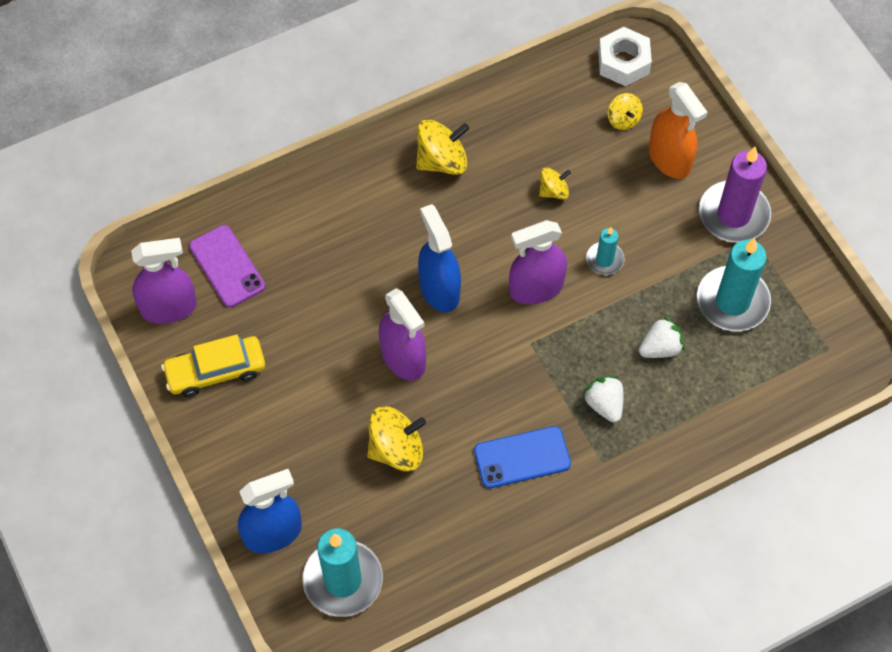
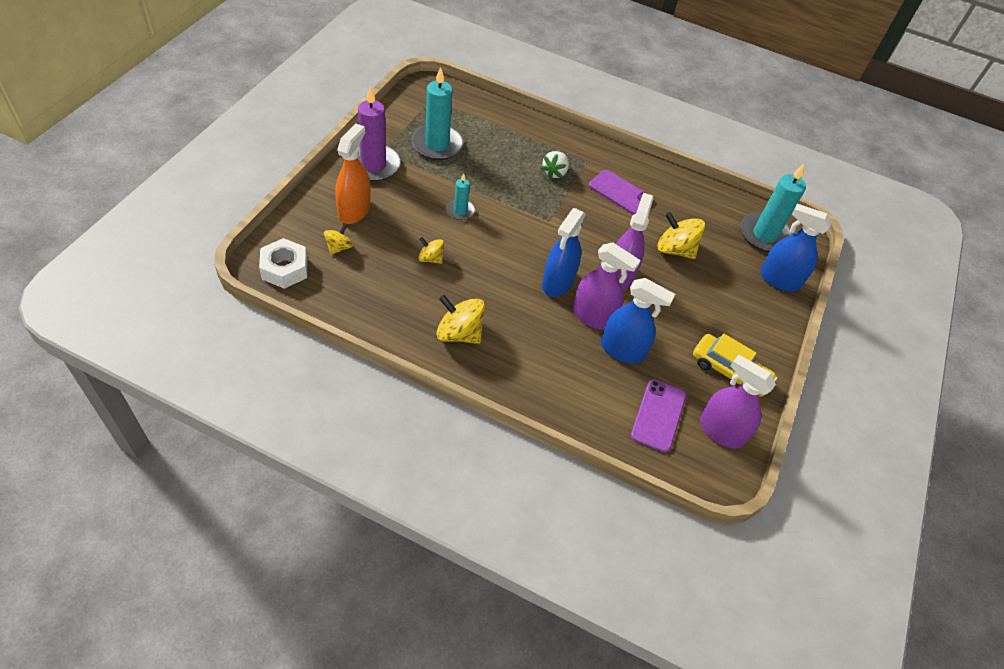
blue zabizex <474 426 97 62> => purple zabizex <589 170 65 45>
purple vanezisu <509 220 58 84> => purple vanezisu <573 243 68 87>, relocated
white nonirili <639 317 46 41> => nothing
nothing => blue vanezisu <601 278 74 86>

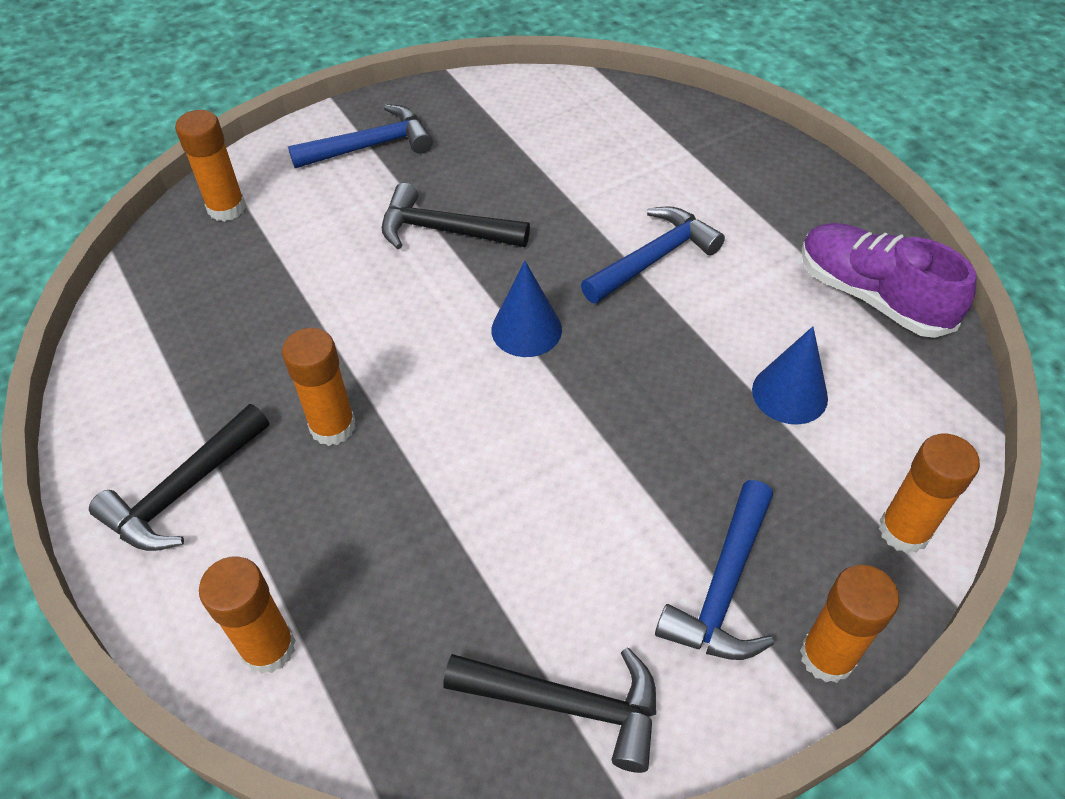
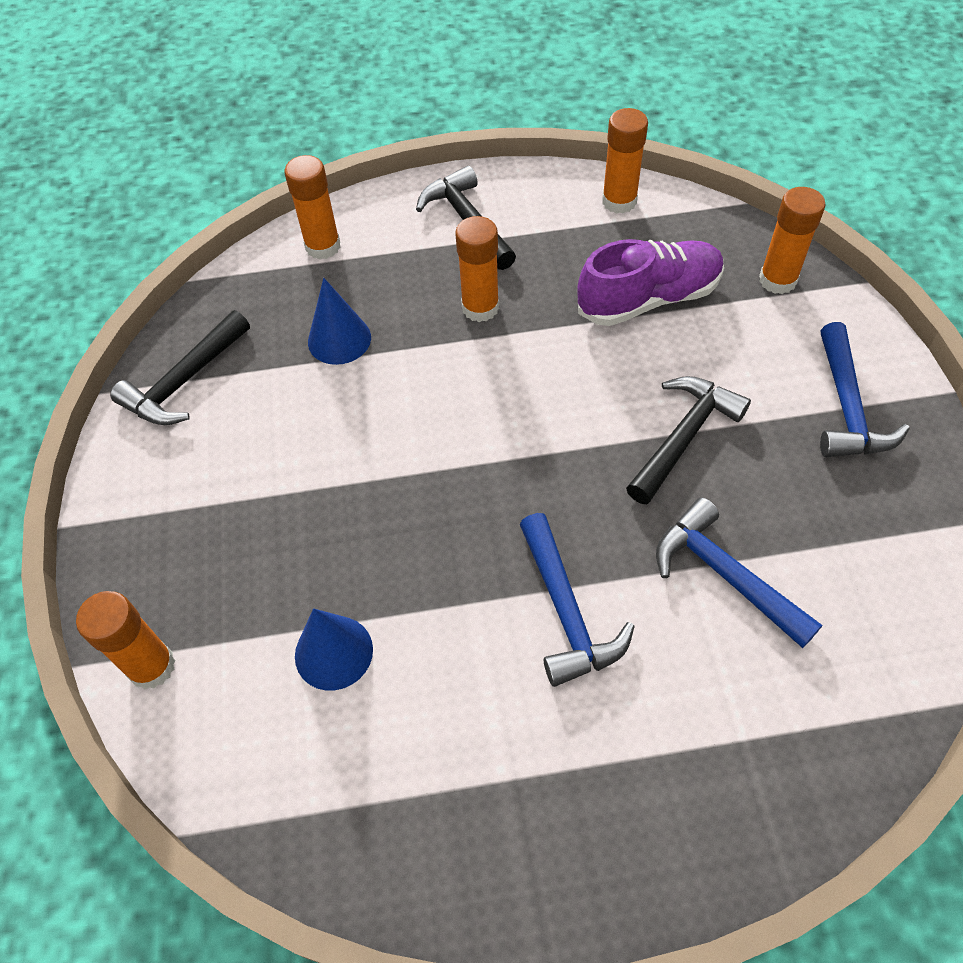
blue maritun <492 261 70 96> => blue maritun <308 278 63 87>, relocated
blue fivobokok <655 480 119 180> => blue fivobokok <656 498 166 150>, relocated
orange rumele <800 565 100 118> => orange rumele <602 108 46 106>, relocated
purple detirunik <802 223 175 115> => purple detirunik <577 239 147 87>, relocated

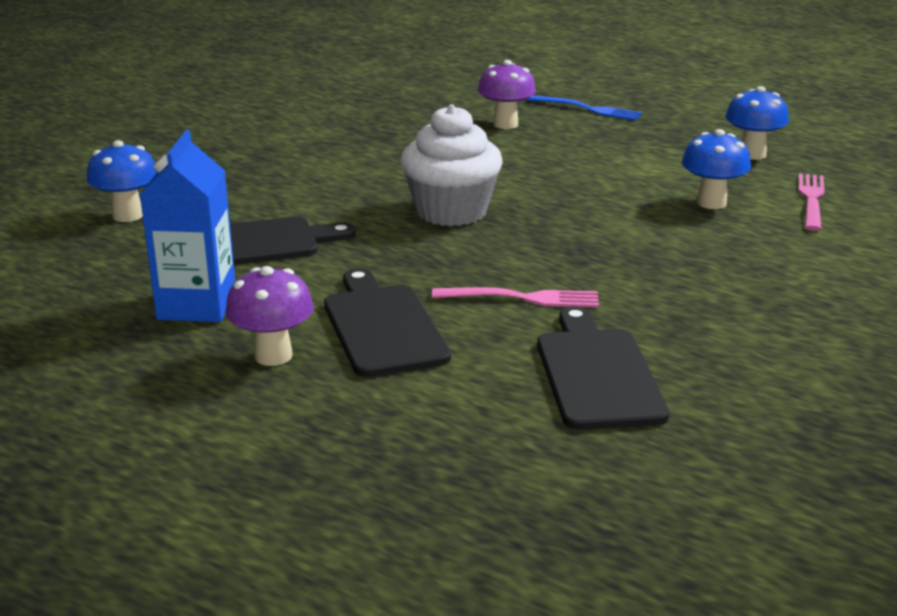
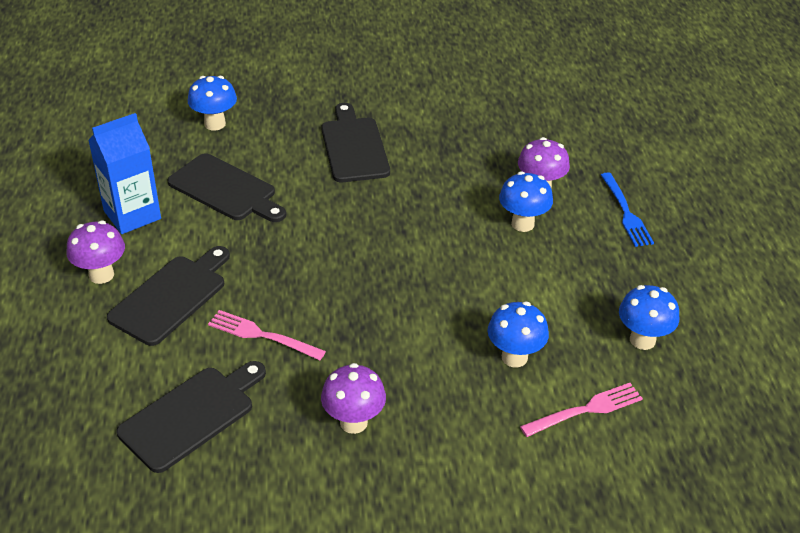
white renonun <401 104 102 122> => nothing
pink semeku <432 287 167 21> => pink semeku <208 310 118 50>, 150 degrees clockwise
nothing => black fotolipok <321 103 69 79>
nothing => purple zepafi <321 363 65 71>
nothing => blue zepafi <499 172 54 60>

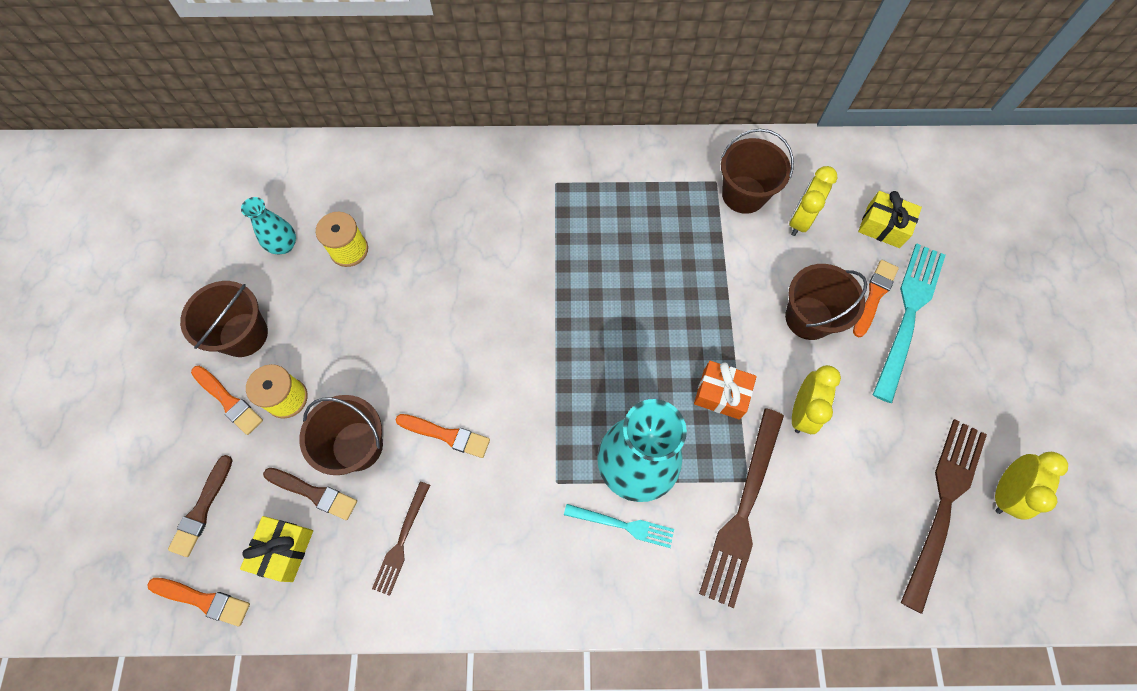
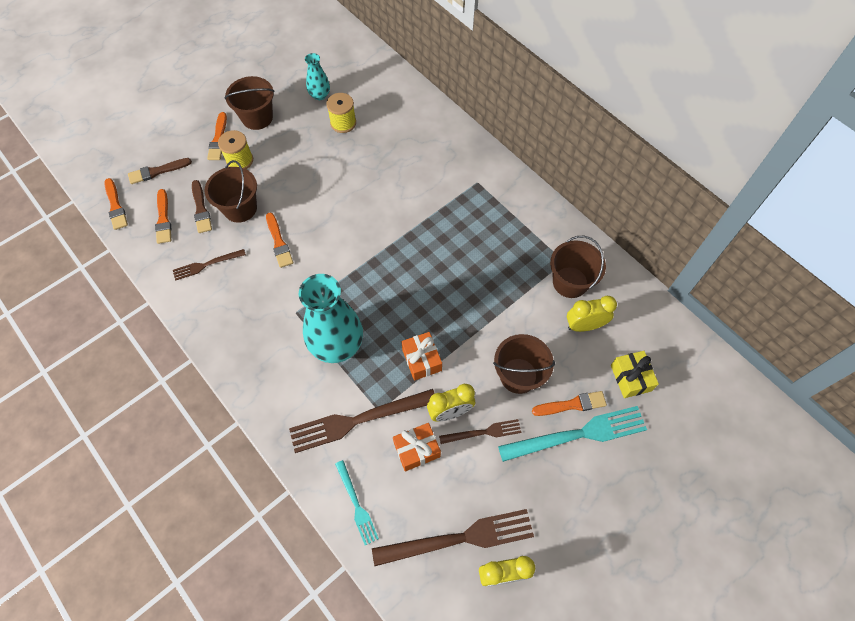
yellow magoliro <240 516 73 66> => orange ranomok <155 189 16 55>
turquoise semeku <564 504 110 44> => turquoise semeku <335 460 44 85>, relocated
nothing => orange magoliro <393 423 48 48>
nothing => brown semeku <439 419 83 25>

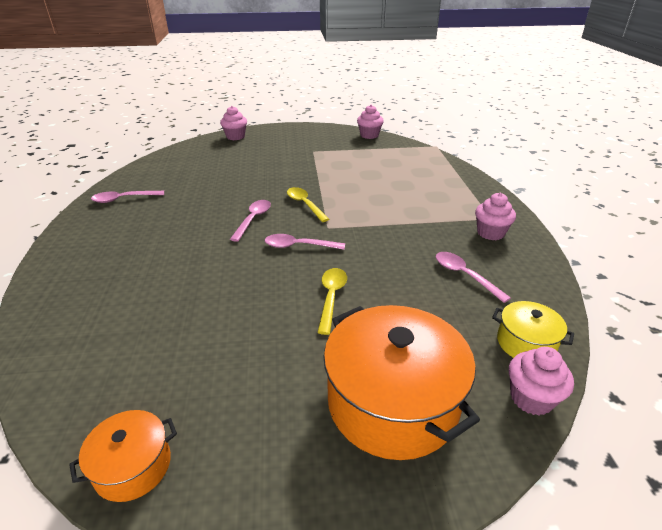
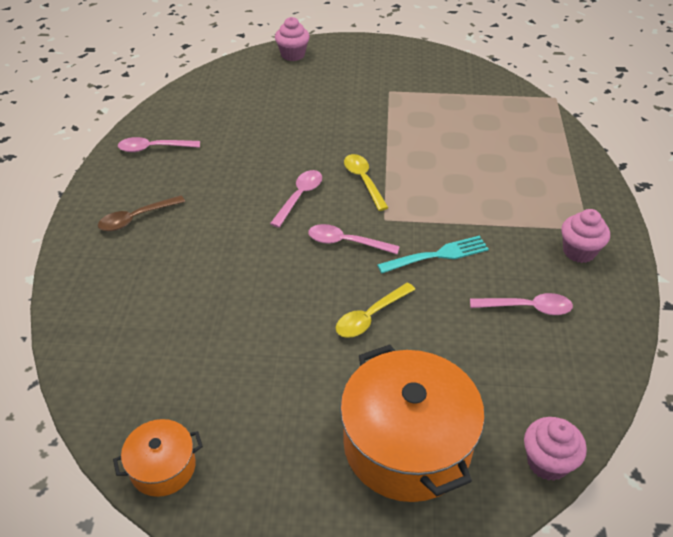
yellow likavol <317 268 30 67> => yellow likavol <336 282 79 56>, 150 degrees counterclockwise
pink renonun <357 105 27 34> => nothing
pink likavol <436 252 75 51> => pink likavol <470 293 103 22>, 120 degrees clockwise
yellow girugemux <492 301 82 57> => nothing
nothing => brown likavol <98 195 87 36>
nothing => turquoise semeku <377 236 112 37>

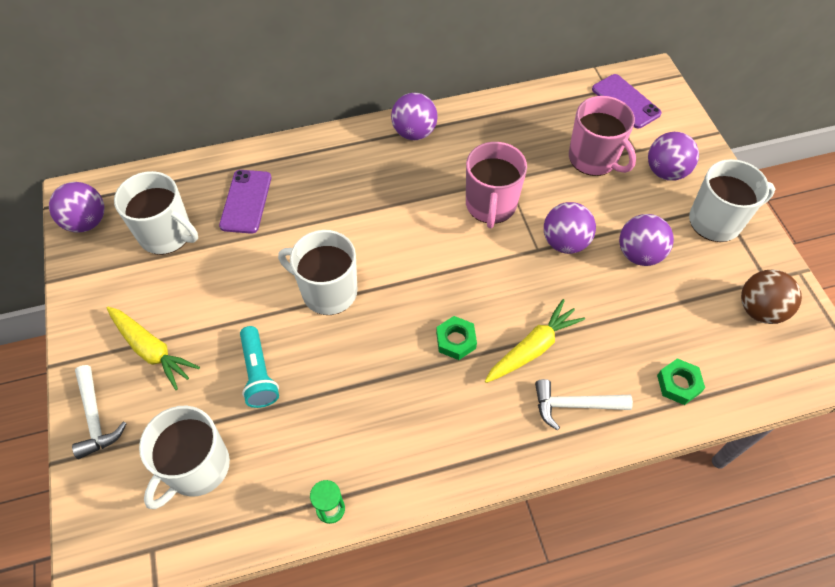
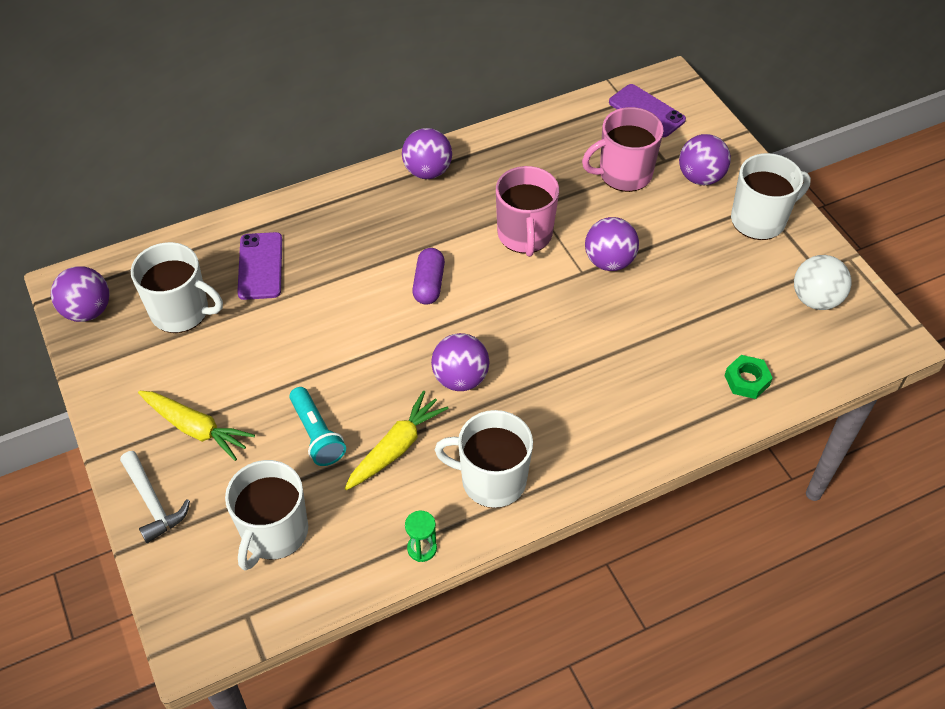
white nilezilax <278 230 79 85> => white nilezilax <435 410 98 98>, relocated
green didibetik <436 316 41 44> => nothing
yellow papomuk <485 299 100 84> => yellow papomuk <344 390 105 100>, relocated
white fivobokok <535 379 98 52> => nothing
pink nilezilax <569 96 67 80> => pink nilezilax <582 107 82 85>, 120 degrees clockwise
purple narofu <619 214 55 52> => purple narofu <431 333 59 58>, relocated
brown narofu <741 270 61 54> => white narofu <794 255 57 55>
nothing => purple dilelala <412 248 33 57>

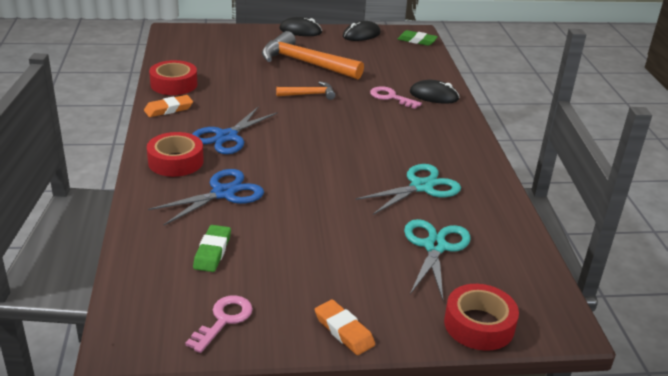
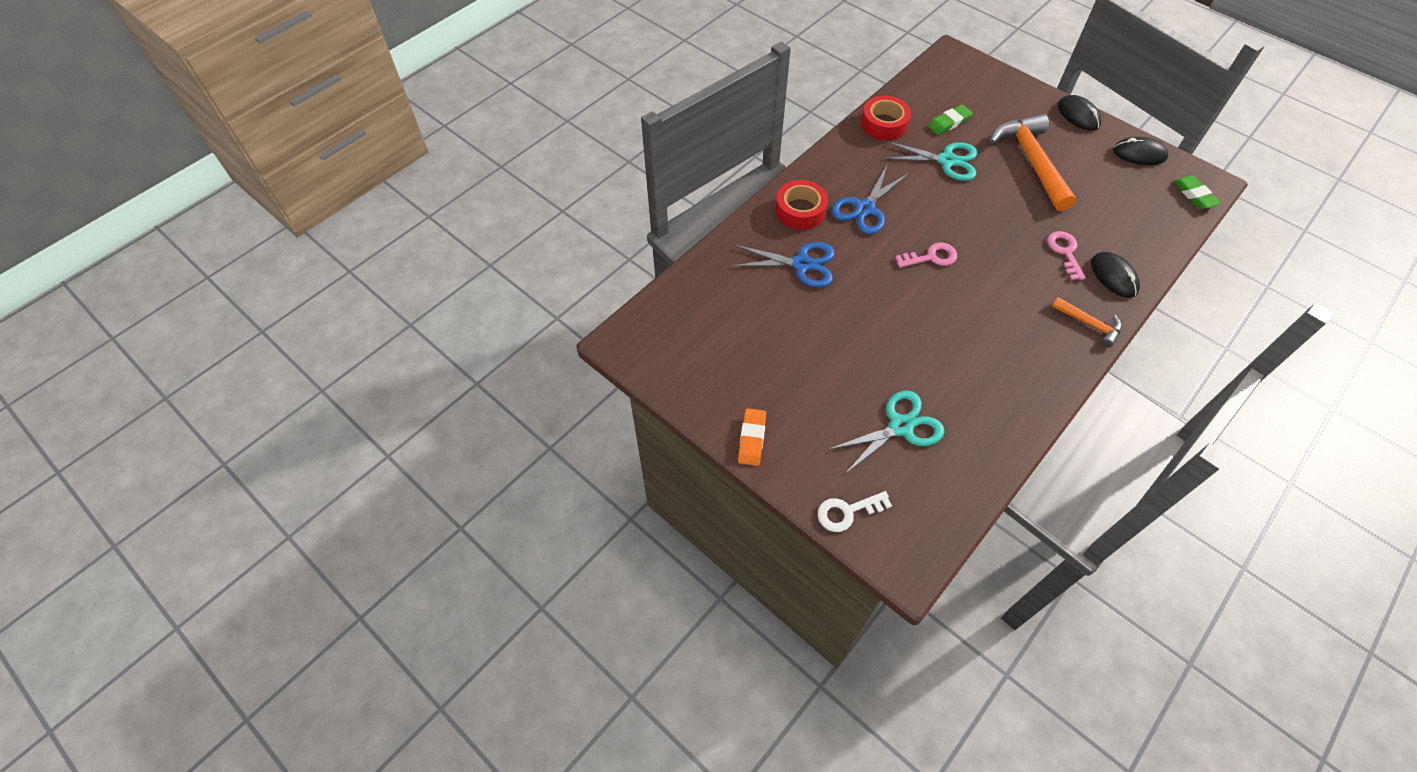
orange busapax <144 95 49 22> => nothing
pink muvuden <185 295 68 58> => pink muvuden <895 243 62 25>, relocated
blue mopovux <192 107 86 47> => blue mopovux <831 166 78 68>, 45 degrees counterclockwise
green busapax <193 225 38 47> => green busapax <928 105 45 30>, relocated
orange fivobokok <276 81 59 19> => orange fivobokok <1052 297 70 50>, relocated
turquoise mopovux <355 164 106 51> => turquoise mopovux <883 141 94 40>, relocated
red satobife <444 284 75 67> => white muvuden <818 491 74 41>

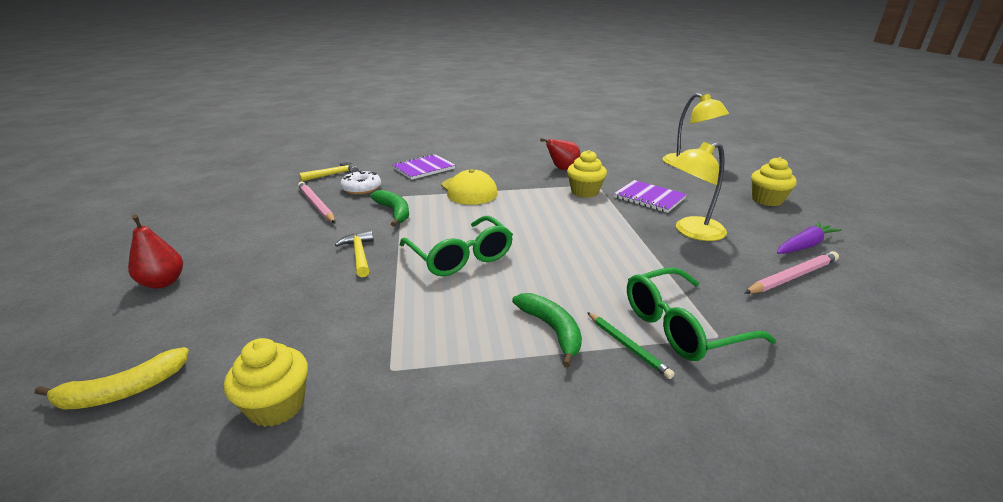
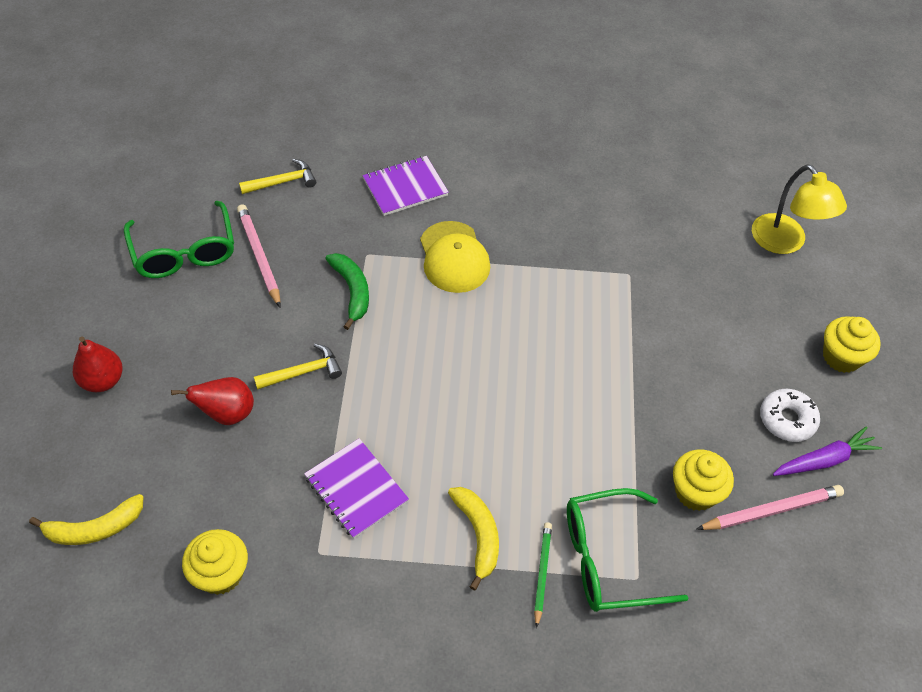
yellow fivobokok <335 230 39 47> => yellow fivobokok <254 344 88 46>, 75 degrees clockwise
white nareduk <340 171 41 24> => white nareduk <760 389 60 53>, relocated
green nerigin <400 216 113 60> => green nerigin <124 201 110 77>, relocated
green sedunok <512 293 70 74> => yellow sedunok <448 487 51 104>
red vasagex <540 138 41 32> => red vasagex <171 377 83 48>, relocated
yellow renonun <567 150 40 48> => yellow renonun <673 449 61 62>, relocated
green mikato <587 312 87 67> => green mikato <534 522 18 106>, 150 degrees counterclockwise
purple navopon <614 180 73 33> => purple navopon <304 438 105 101>, relocated
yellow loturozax <670 142 57 99> => nothing

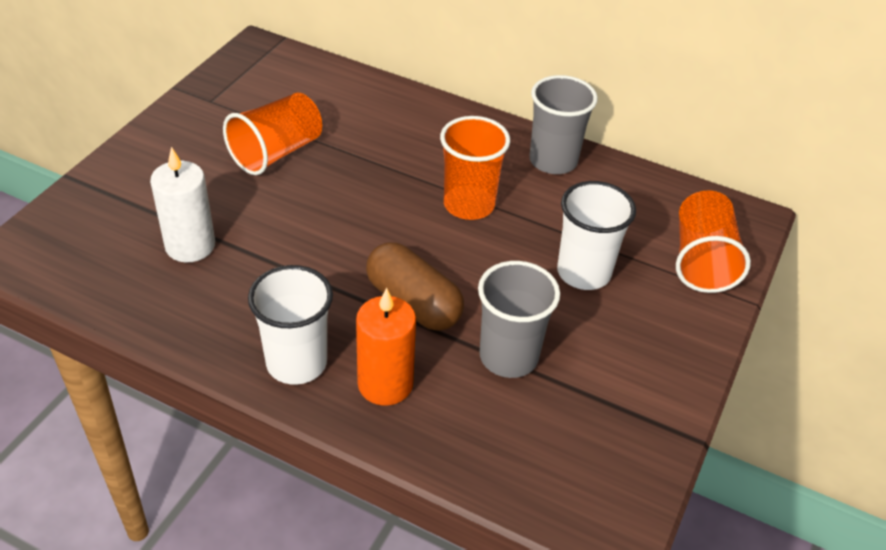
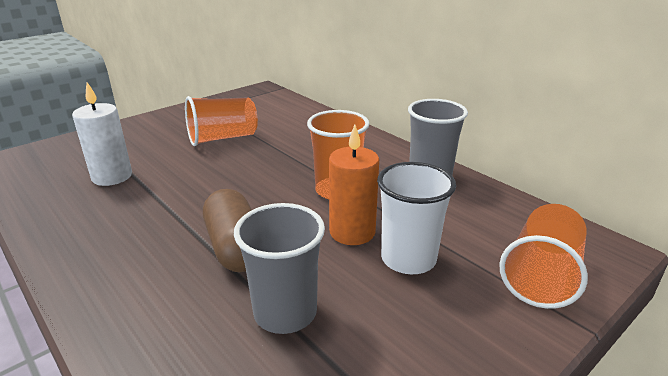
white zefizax <248 265 85 120> => nothing
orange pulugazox <356 288 60 118> => orange pulugazox <329 125 50 120>, relocated

